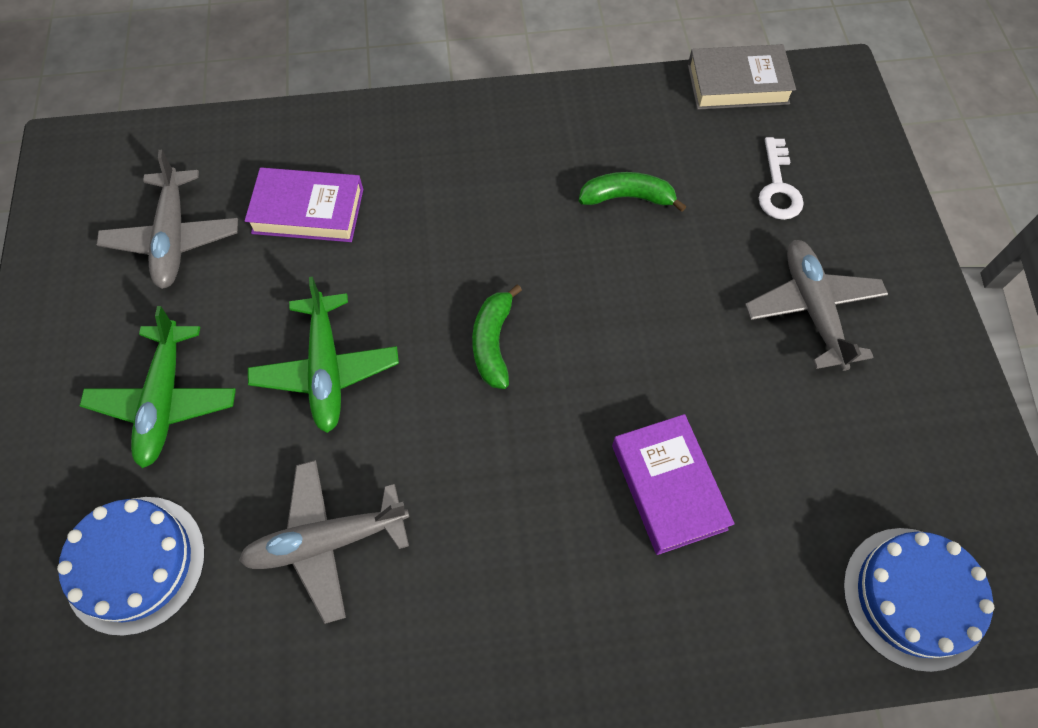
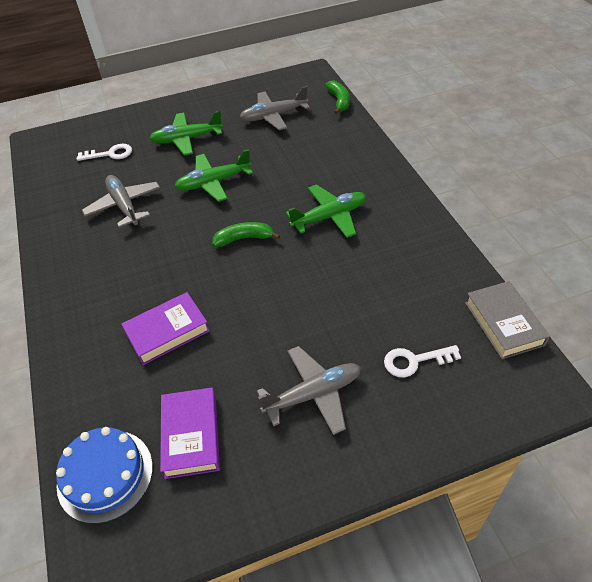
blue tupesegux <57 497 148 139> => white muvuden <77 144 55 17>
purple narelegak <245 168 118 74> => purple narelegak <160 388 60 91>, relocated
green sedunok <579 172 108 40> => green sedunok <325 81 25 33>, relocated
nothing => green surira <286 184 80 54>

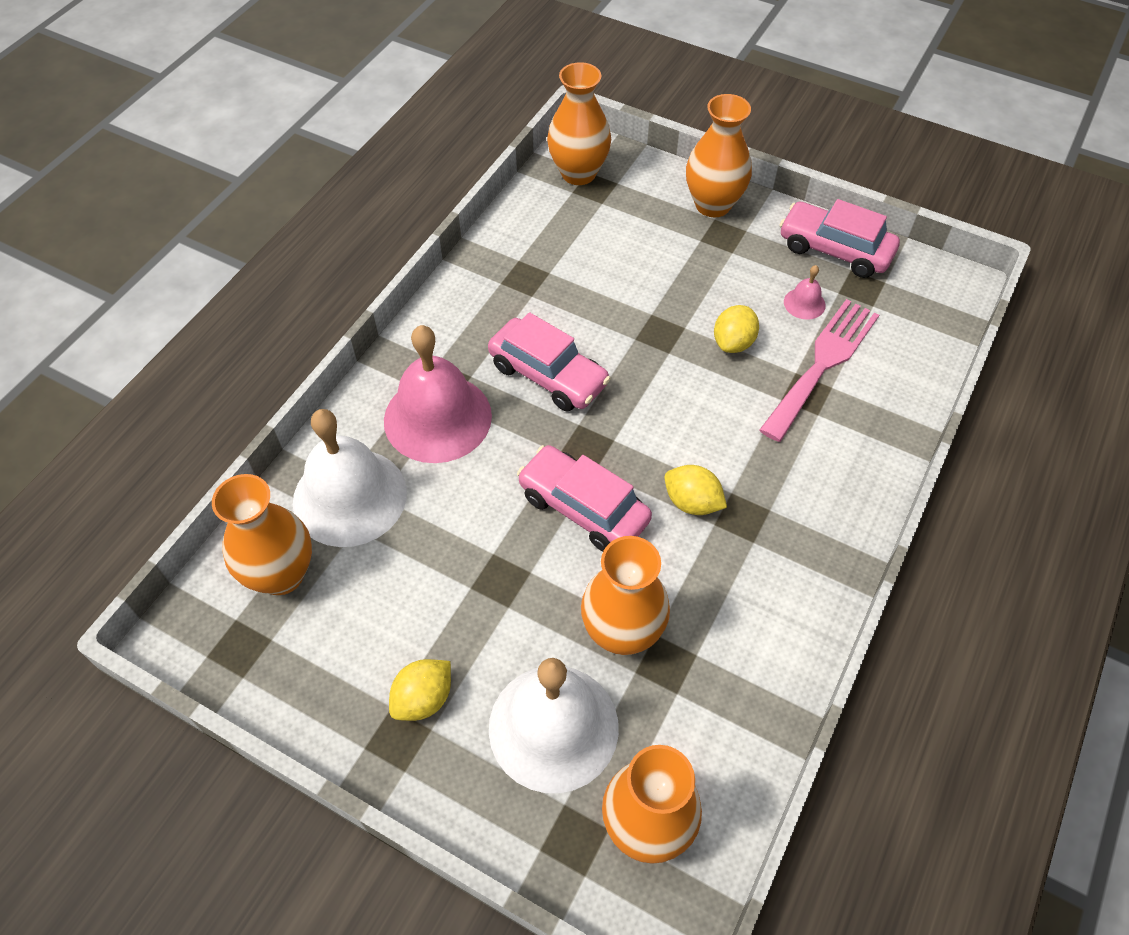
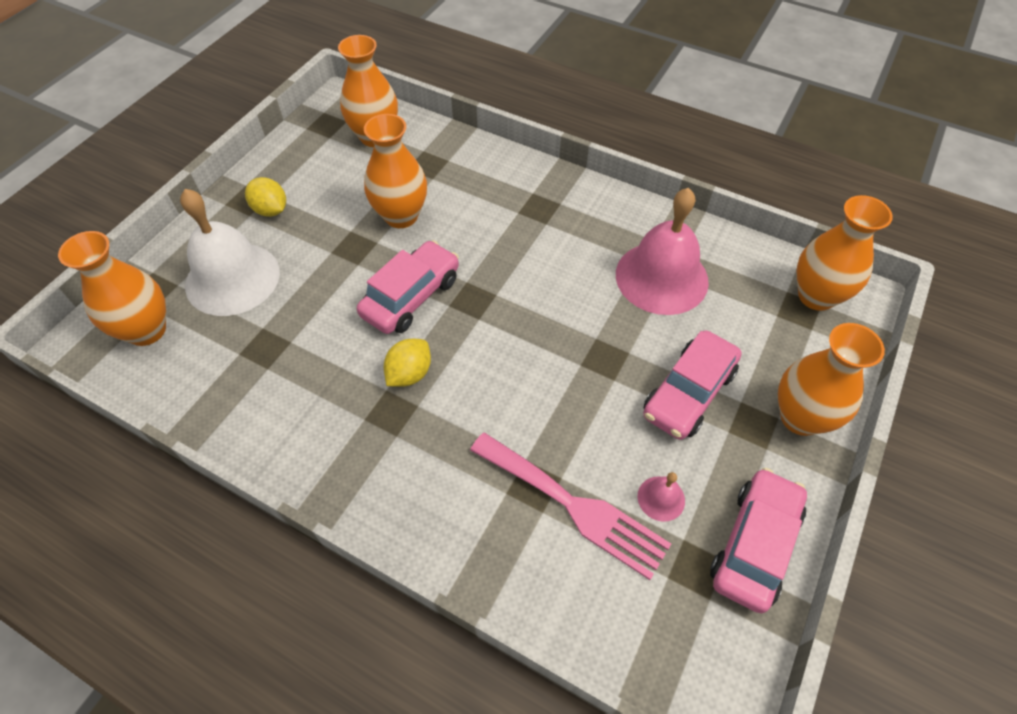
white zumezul <293 409 114 138> => nothing
pink zumezul <384 325 108 138> => pink zumezul <616 188 93 127>, relocated
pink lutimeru <488 312 123 99> => pink lutimeru <643 330 98 110>, relocated
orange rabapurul <581 536 89 119> => orange rabapurul <364 114 63 114>, relocated
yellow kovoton <714 305 45 48> => nothing

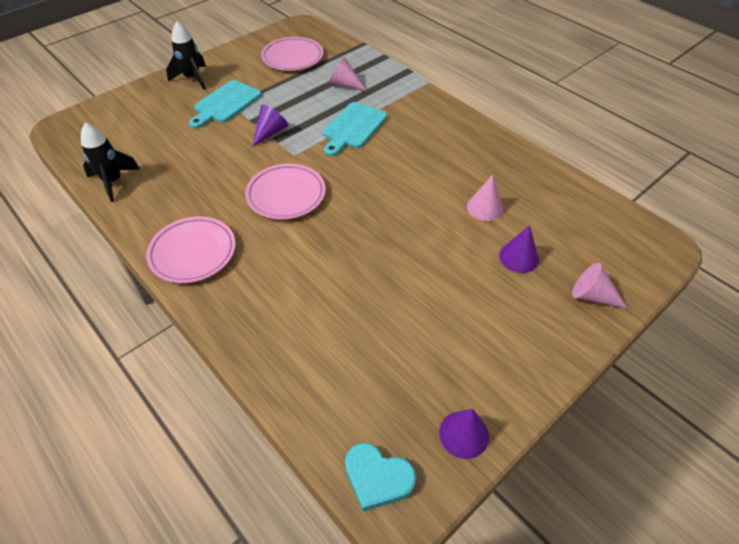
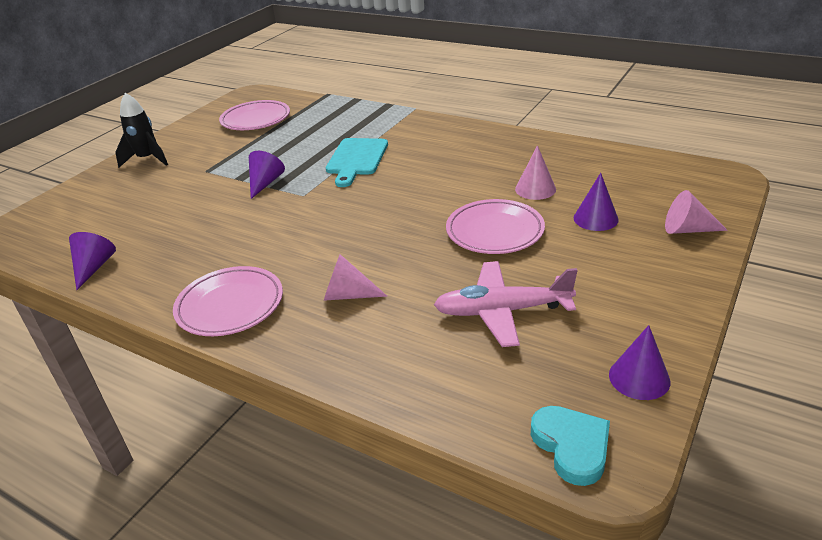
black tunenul <81 123 59 79> => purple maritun <69 232 47 58>
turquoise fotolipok <189 80 72 49> => nothing
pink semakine <245 164 81 56> => pink semakine <446 199 99 55>, relocated
pink maritun <329 57 38 34> => pink maritun <324 254 64 47>, relocated
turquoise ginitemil <345 443 71 68> => turquoise ginitemil <531 406 79 80>, 120 degrees counterclockwise
nothing => pink surira <434 261 144 86>

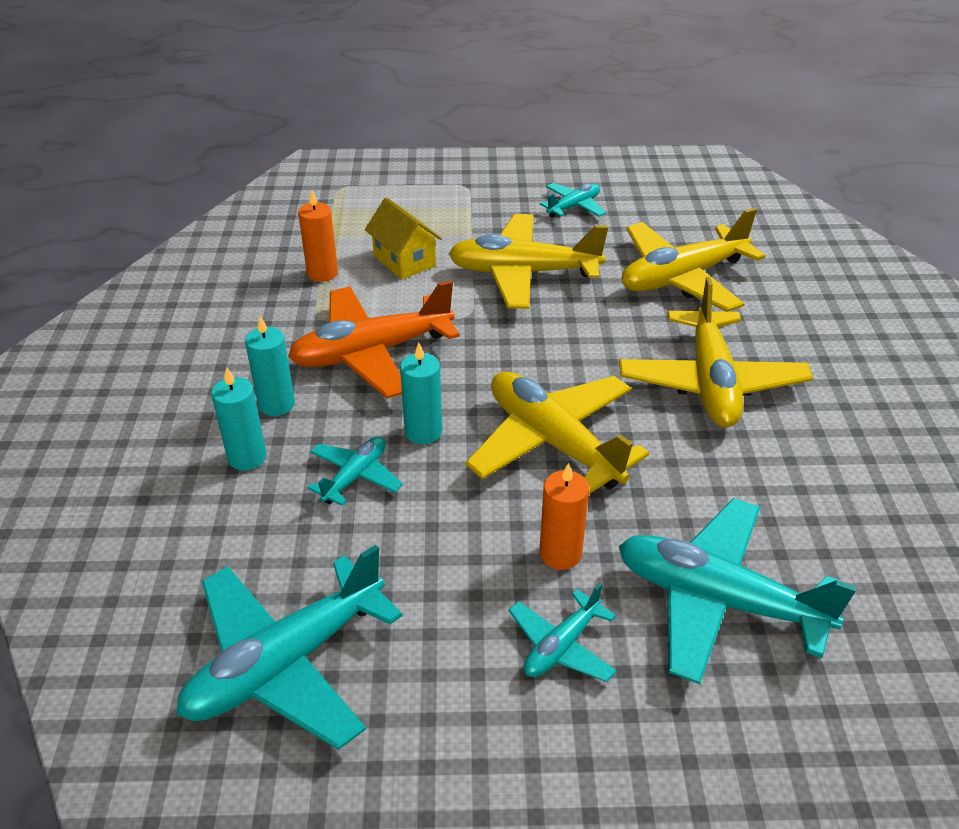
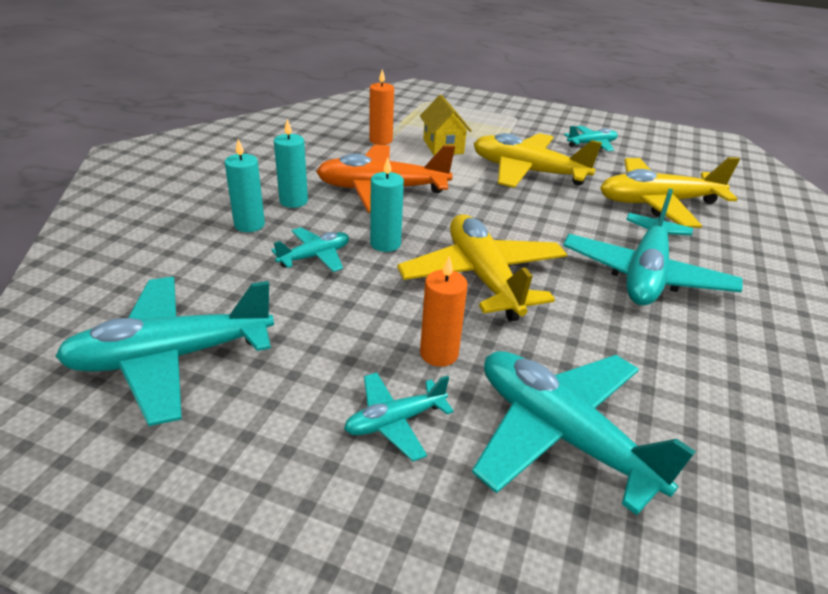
yellow surira <619 277 194 150> => turquoise surira <563 189 180 117>

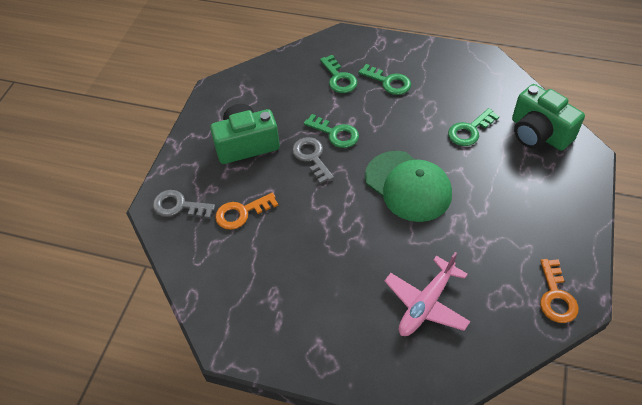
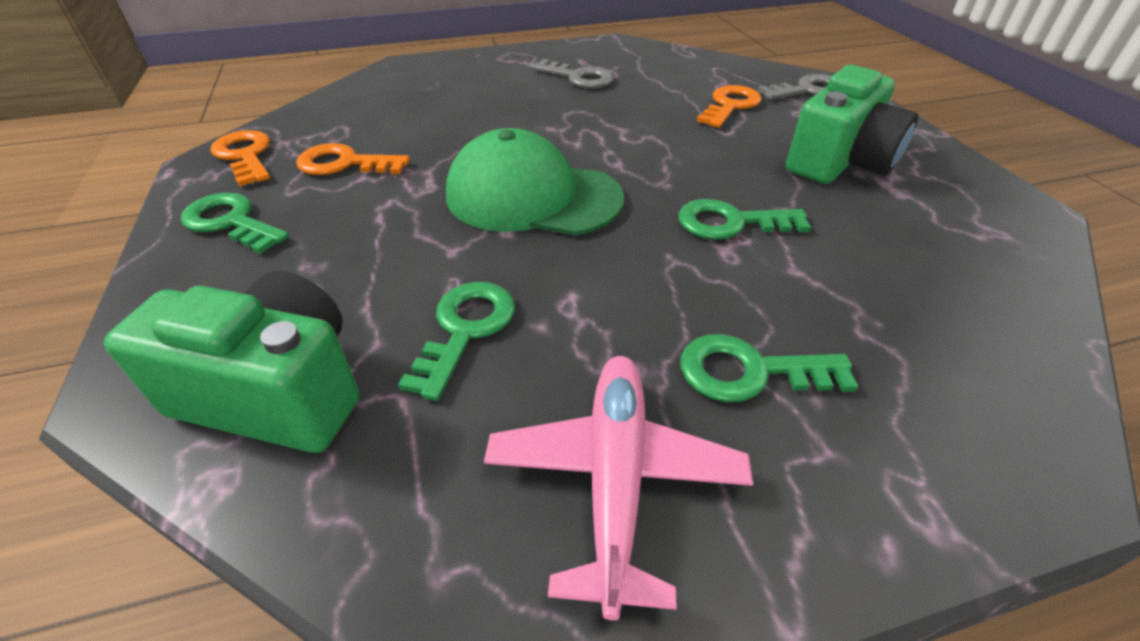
grey muvuden <292 137 42 47> => grey muvuden <532 59 82 30>, relocated
green muvuden <320 55 38 38> => green muvuden <181 193 108 61>, relocated
pink surira <384 252 86 84> => pink surira <484 356 269 264>, relocated
nothing => orange muvuden <296 143 114 32>

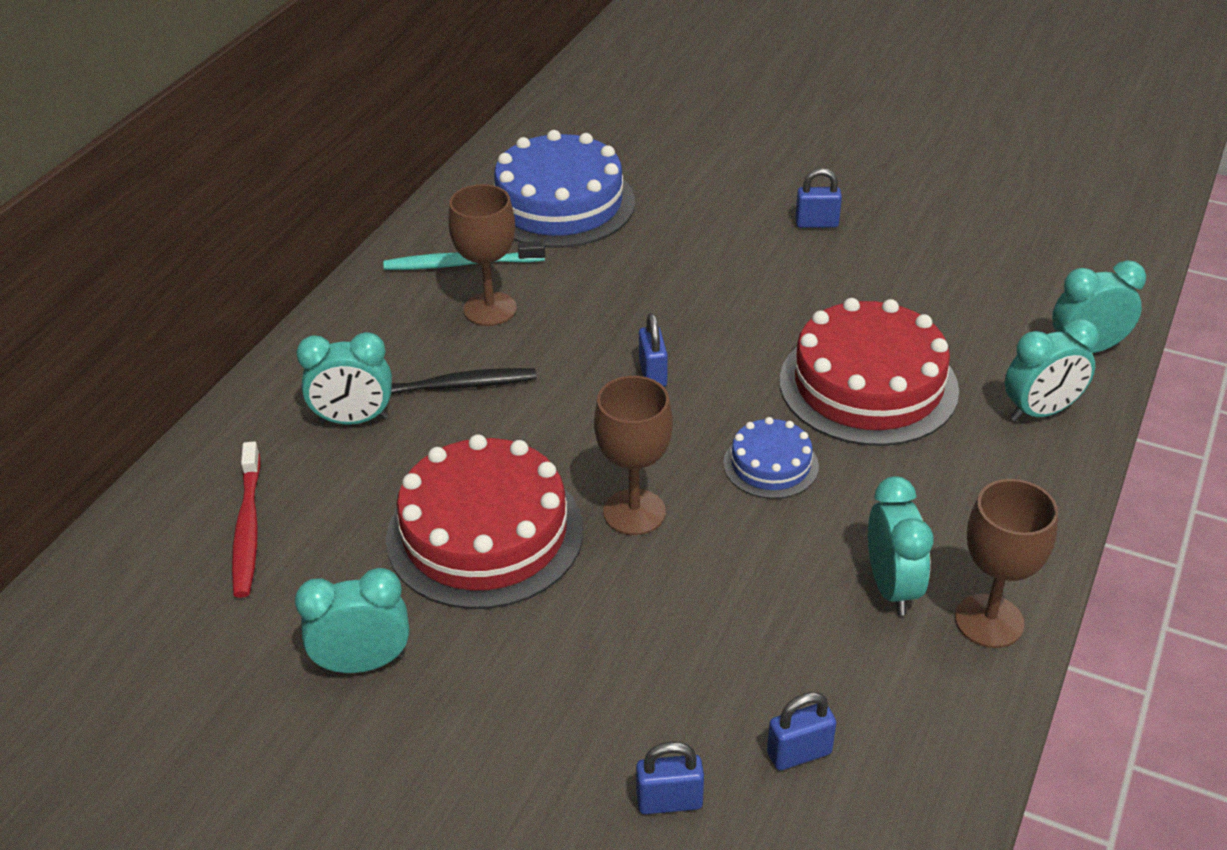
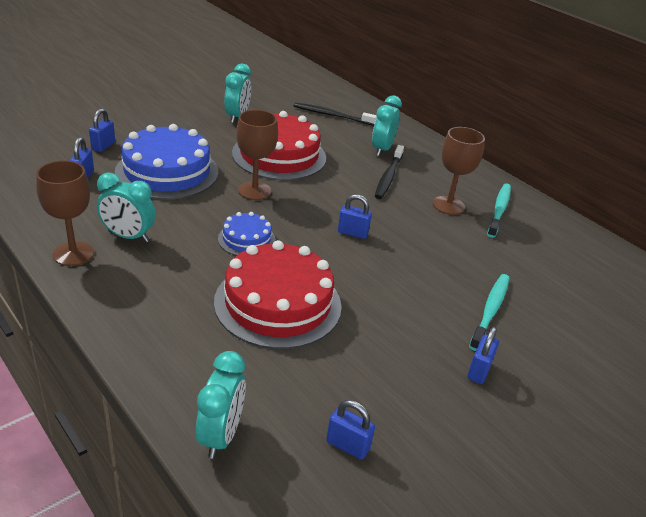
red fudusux <232 441 29 157> => black fudusux <294 103 83 23>
blue tupesegux <494 130 141 118> => blue tupesegux <115 124 103 76>, relocated
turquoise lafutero <1005 318 94 103> => nothing
nothing => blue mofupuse <326 400 49 60>
nothing => turquoise fudusux <469 274 41 77>

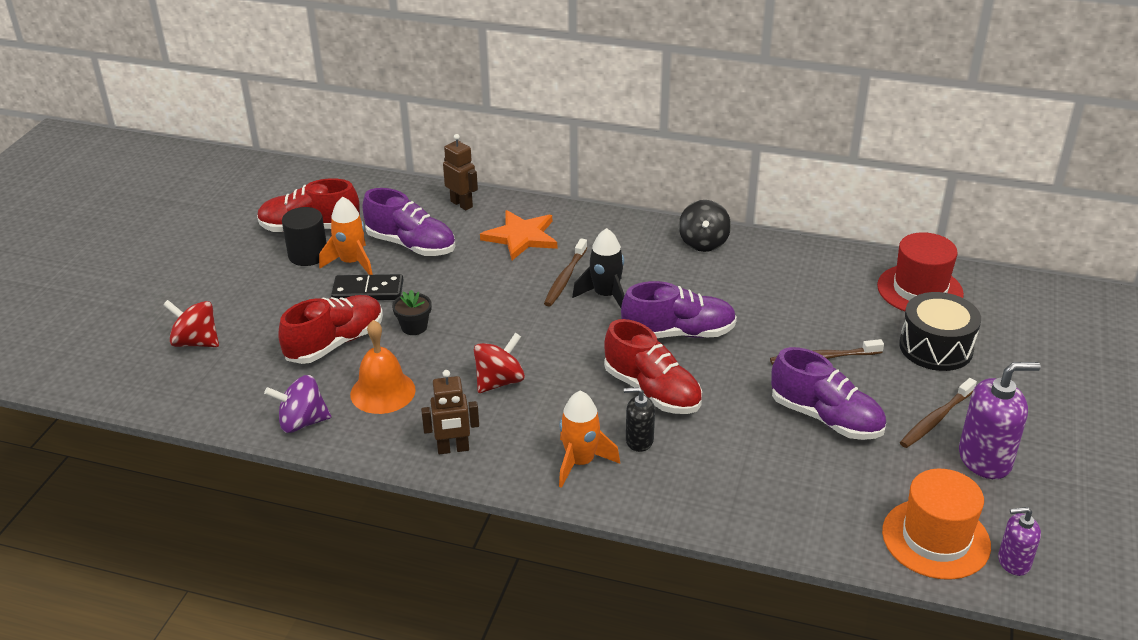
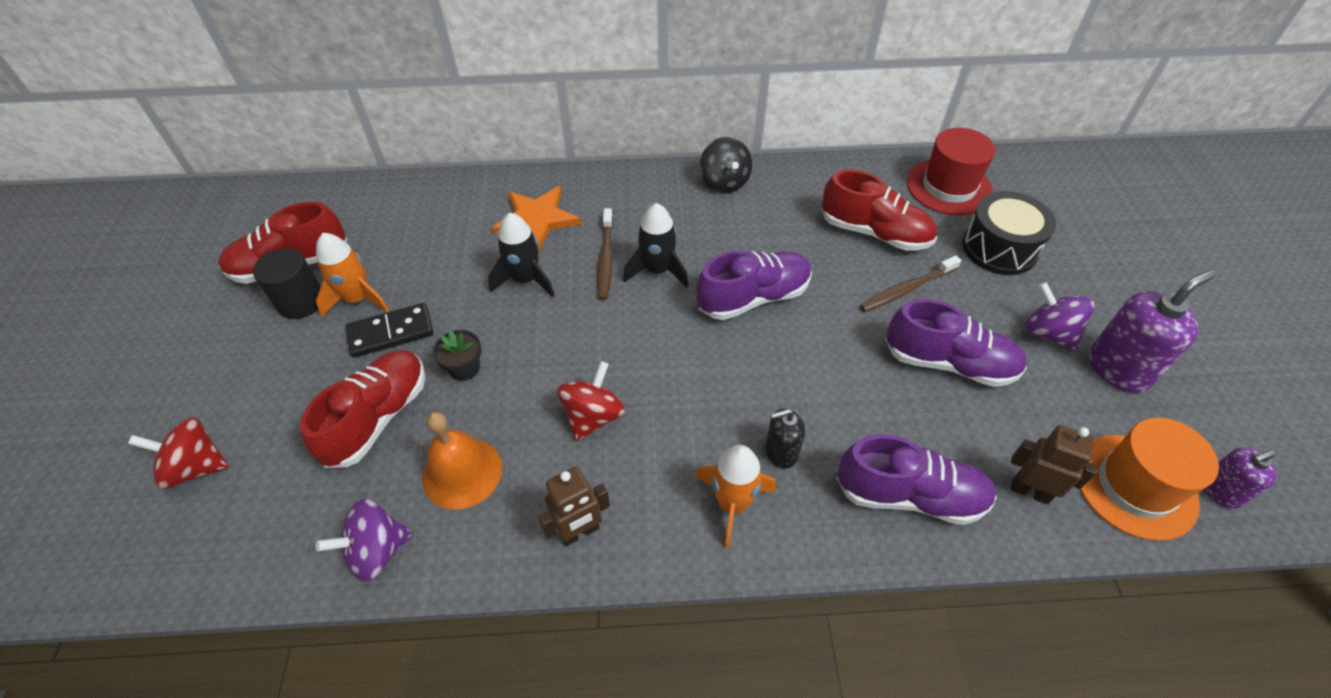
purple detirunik <363 188 92 68> => purple detirunik <837 434 160 91>, relocated
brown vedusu <443 134 35 76> => brown vedusu <1010 425 87 79>, relocated
red detirunik <604 319 98 95> => red detirunik <822 169 115 82>, relocated
brown fudusux <900 378 77 70> => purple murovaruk <1025 282 69 69>
nothing => black tunenul <488 213 67 84>

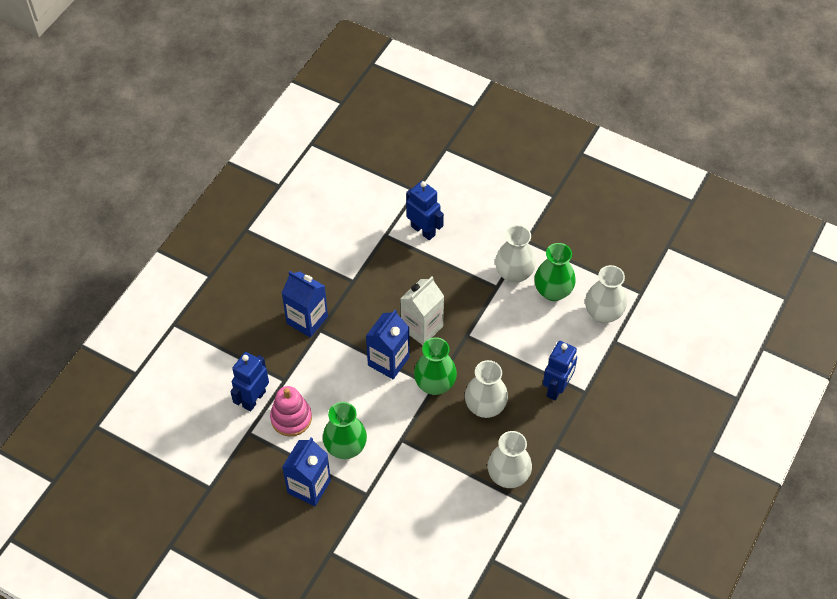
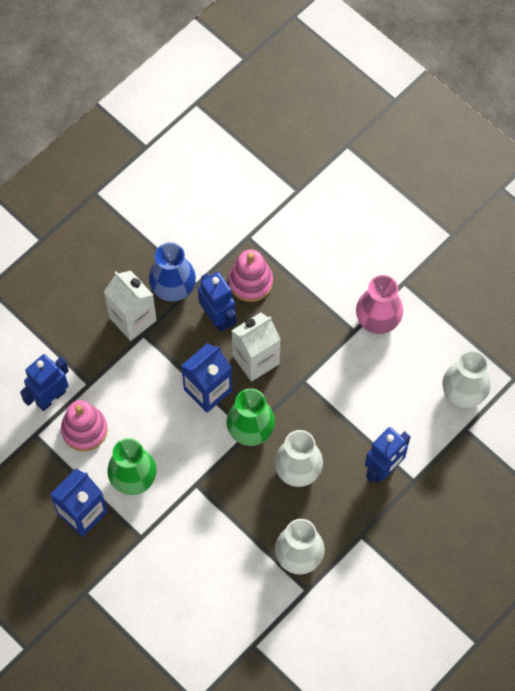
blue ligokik <282 271 46 67> => white ligokik <104 271 53 70>
blue vedusu <406 181 38 59> => blue vedusu <198 272 38 60>, relocated
white rabapurul <495 225 41 59> => pink rabapurul <356 275 47 59>
green rabapurul <534 243 42 58> => nothing
nothing => blue rabapurul <149 242 47 60>
nothing => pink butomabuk <229 249 44 53>

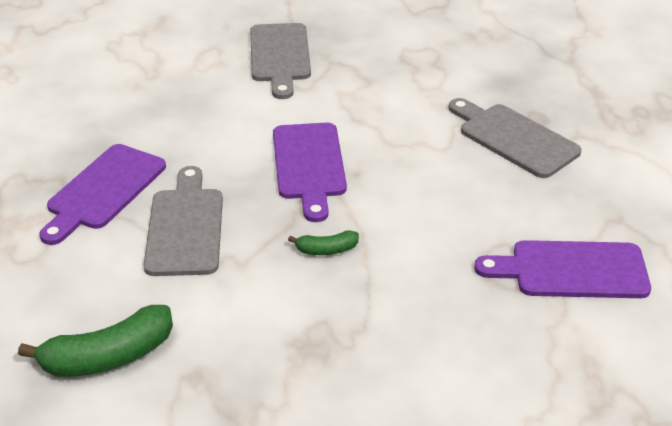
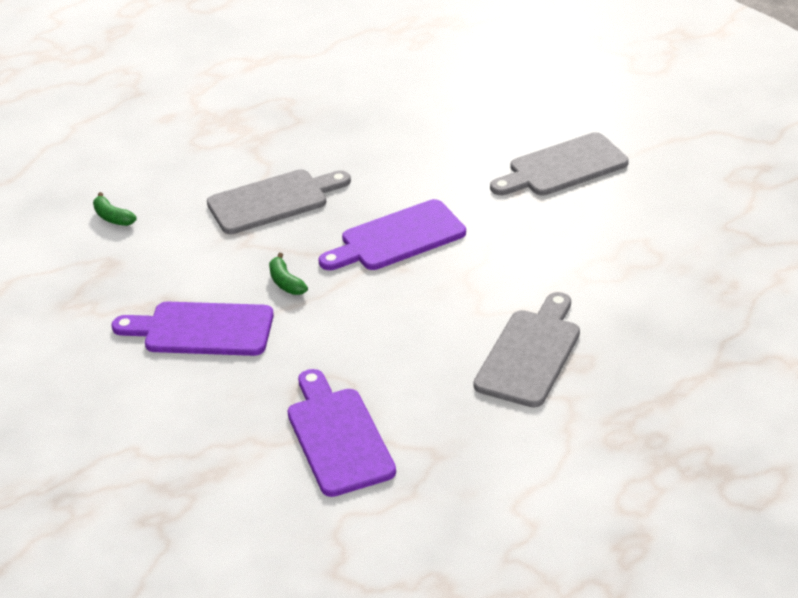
green sedunok <18 305 155 72> => green sedunok <93 192 44 34>, x0.52
purple fotolipok <39 144 127 101> => purple fotolipok <112 302 162 54>, relocated

